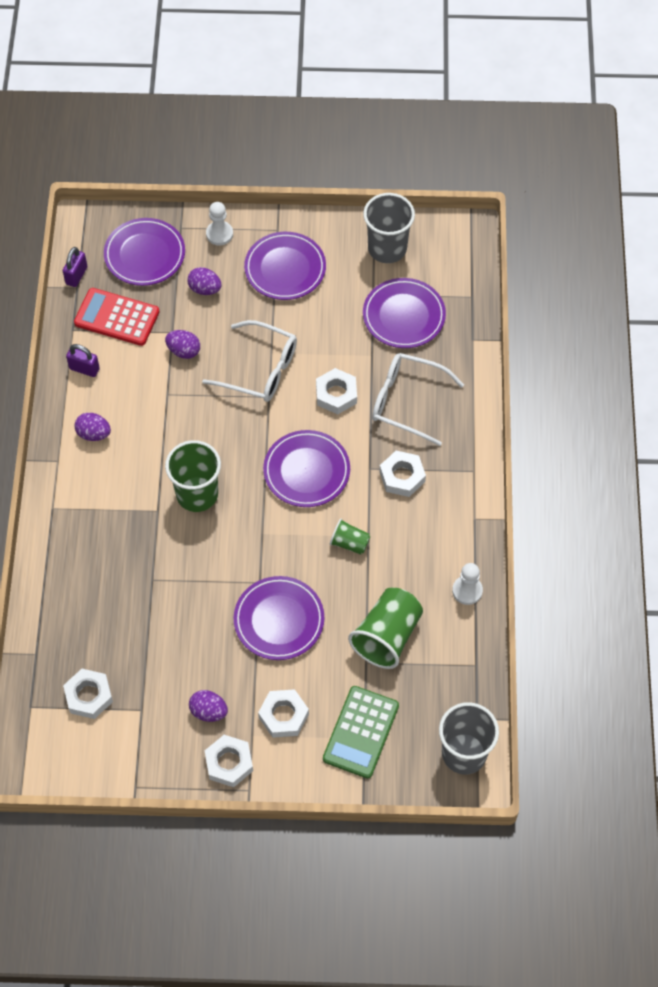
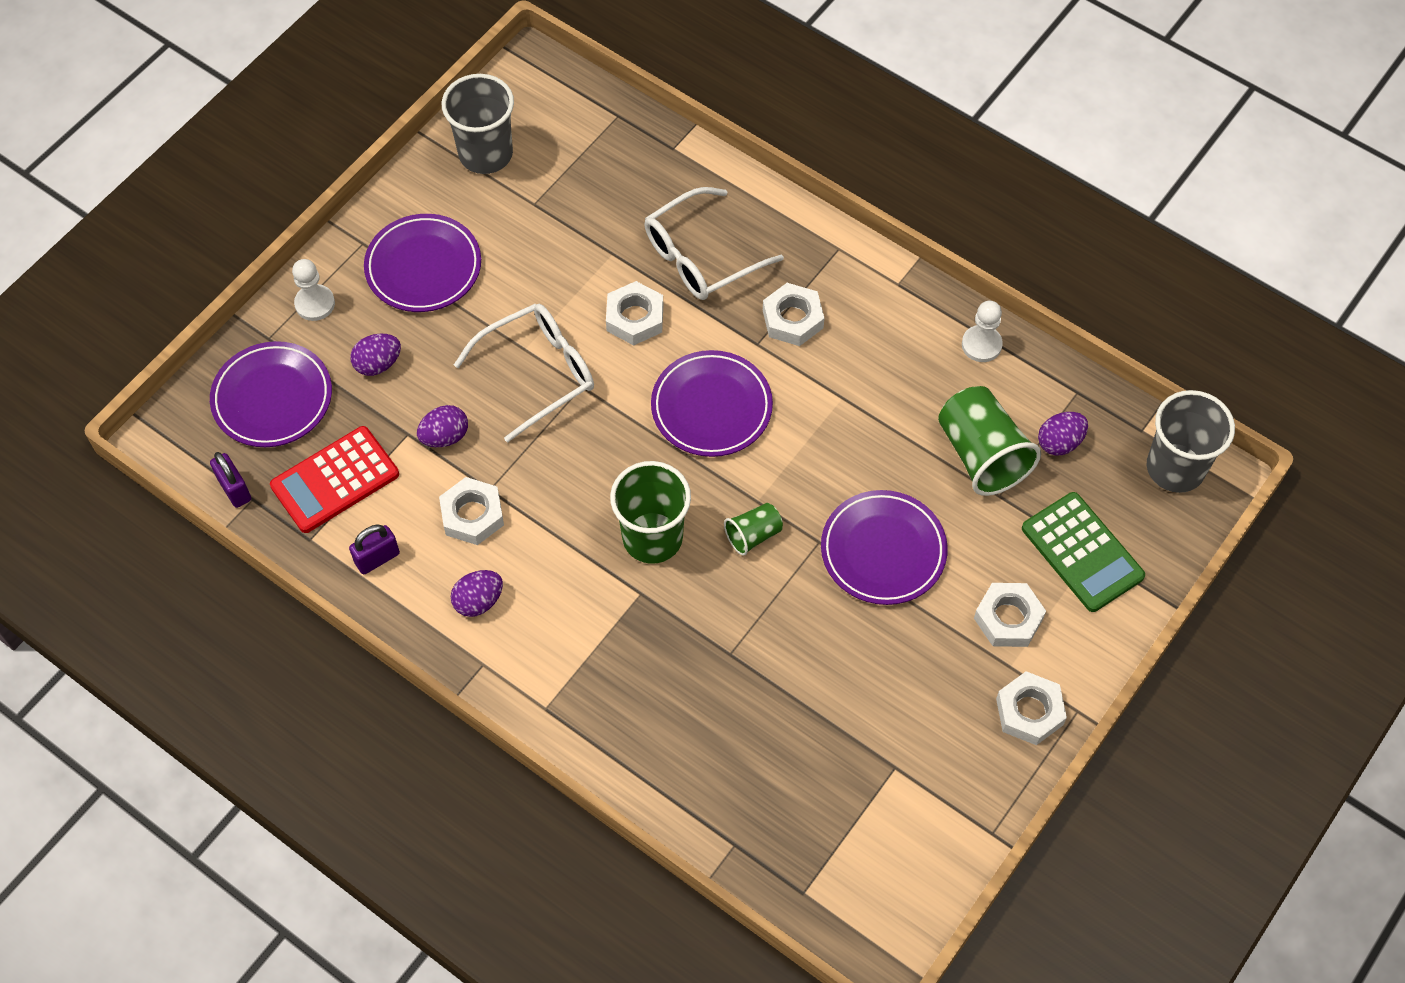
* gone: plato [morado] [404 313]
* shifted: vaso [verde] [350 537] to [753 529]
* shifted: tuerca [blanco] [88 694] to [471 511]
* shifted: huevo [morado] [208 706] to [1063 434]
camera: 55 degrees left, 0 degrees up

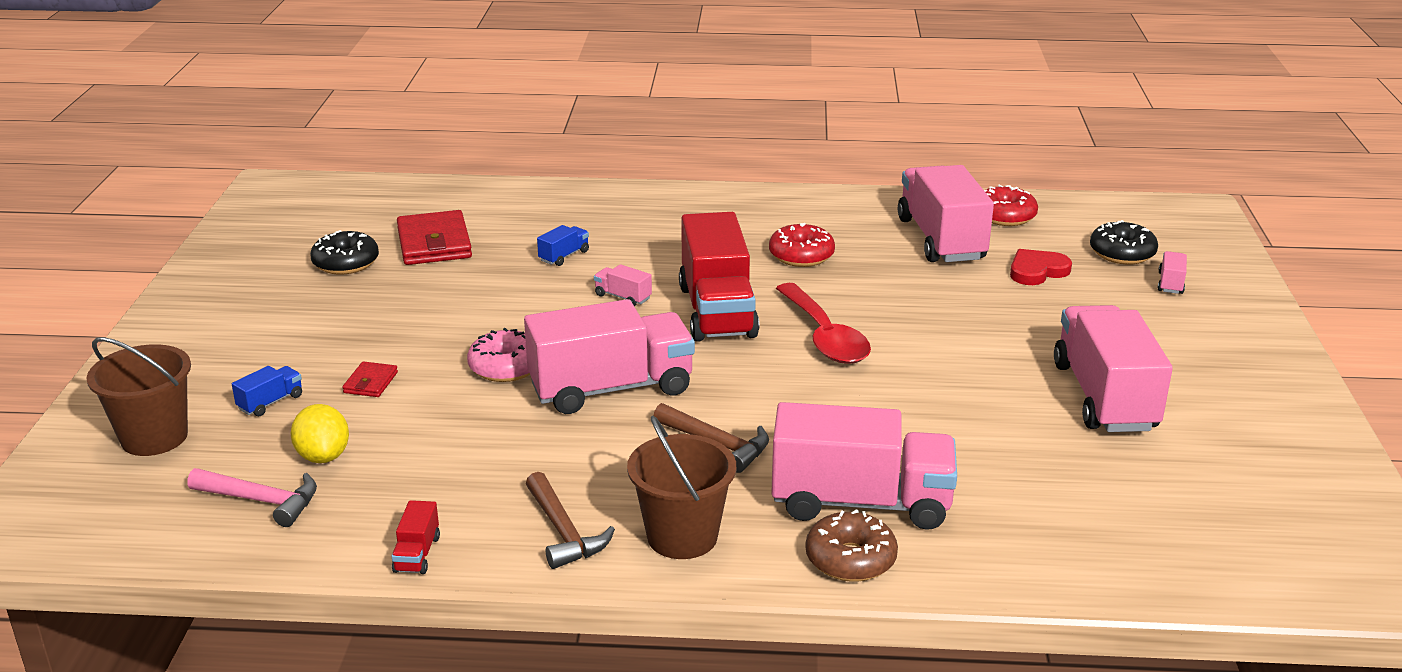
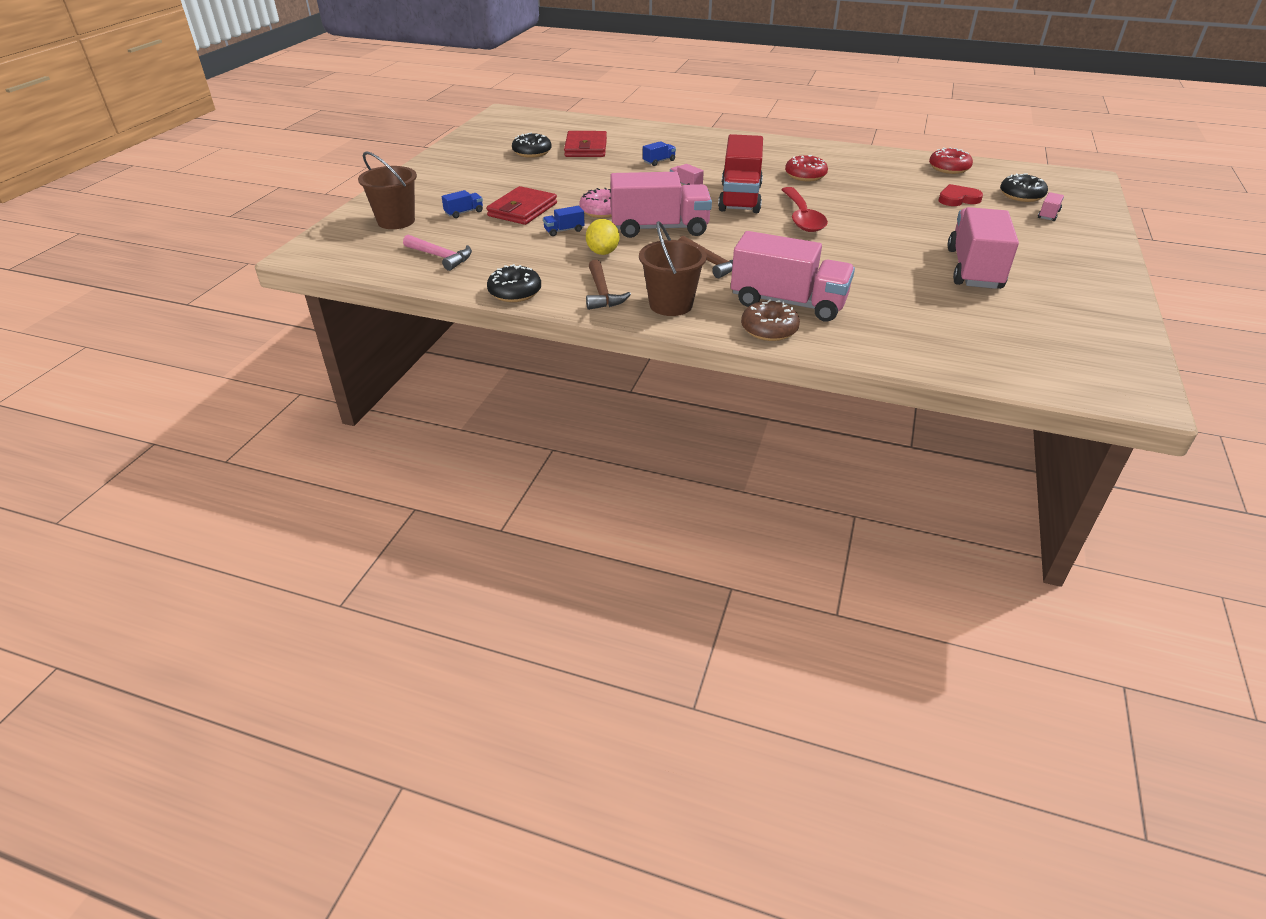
* gone: camión [rosa] [946 213]
* scaled: cartera [rojo] [370 379] = [522 205] x2.03
* shifted: limón [amarillo] [320 433] to [602 237]
* swapped: camión [rojo] [416 537] to rosquilla [negro] [514 283]
* new: camión [azul] [564 221]
camera: 15 degrees right, 10 degrees up

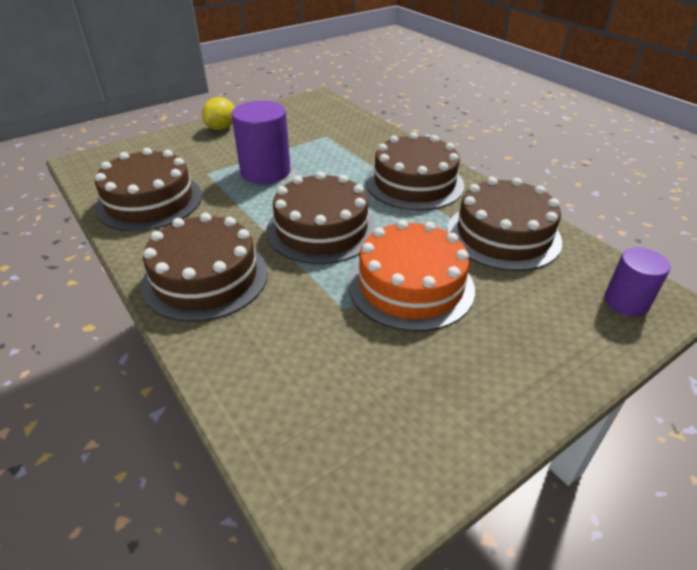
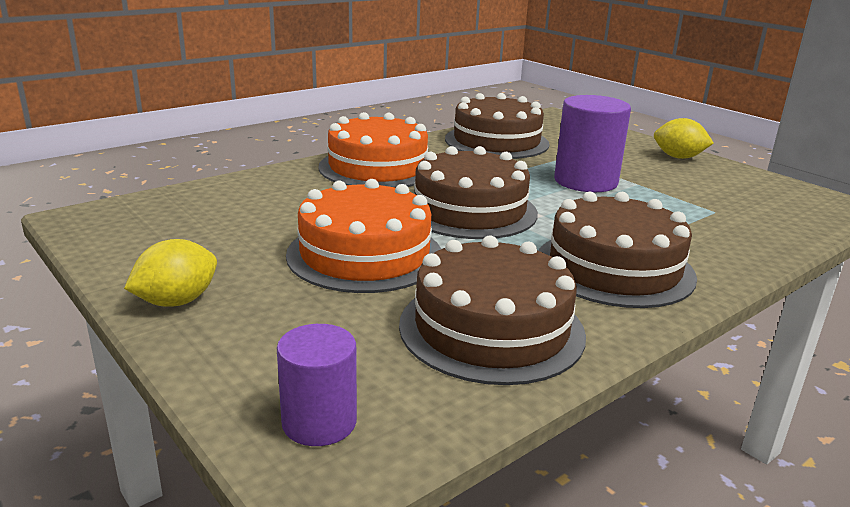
* repainted: tarta [marrón] [204 267] to tarta [naranja] [373 150]
* new: limón [amarillo] [170 272]
camera: 85 degrees right, 15 degrees down

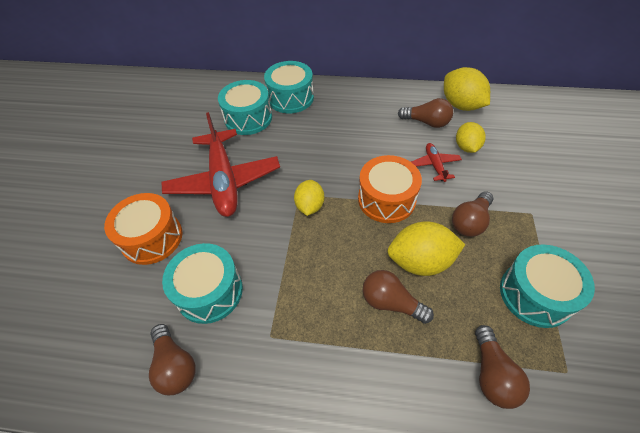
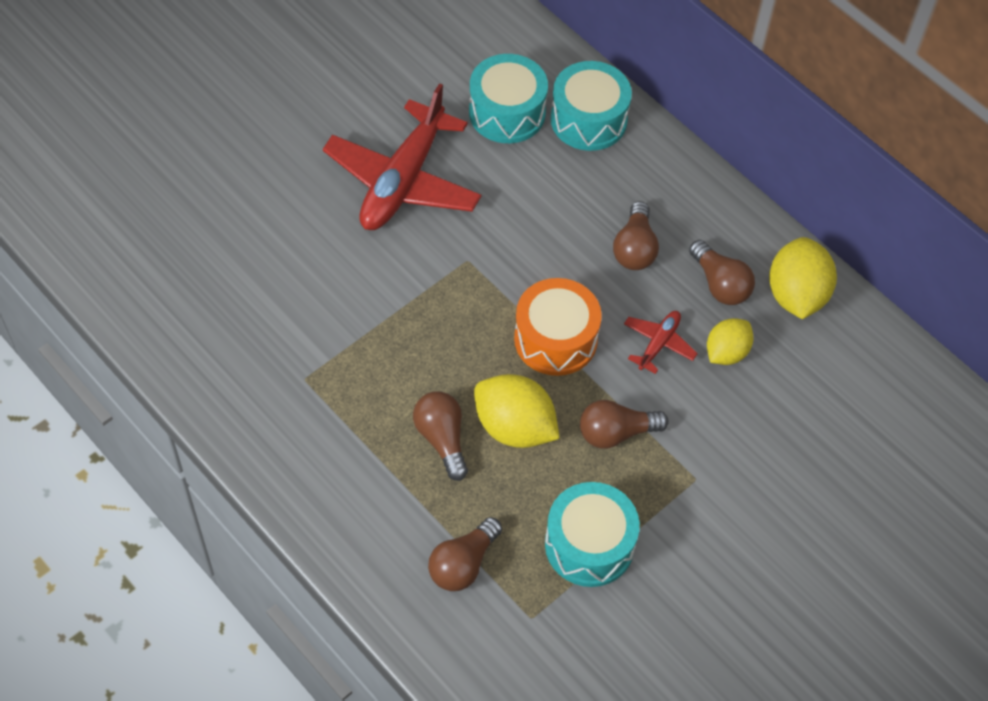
* gone: limón [amarillo] [309 198]
* gone: tambor [naranja] [143 229]
* gone: tambor [turquesa] [202 283]
* shifted: bombilla [marrón] [172 359] to [636 235]
camera: 35 degrees right, 5 degrees up

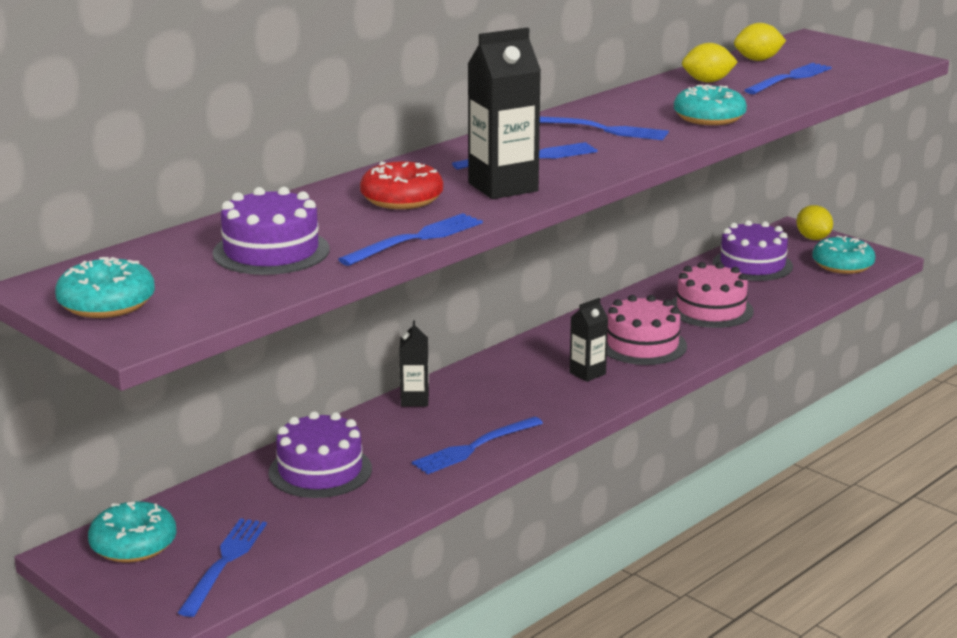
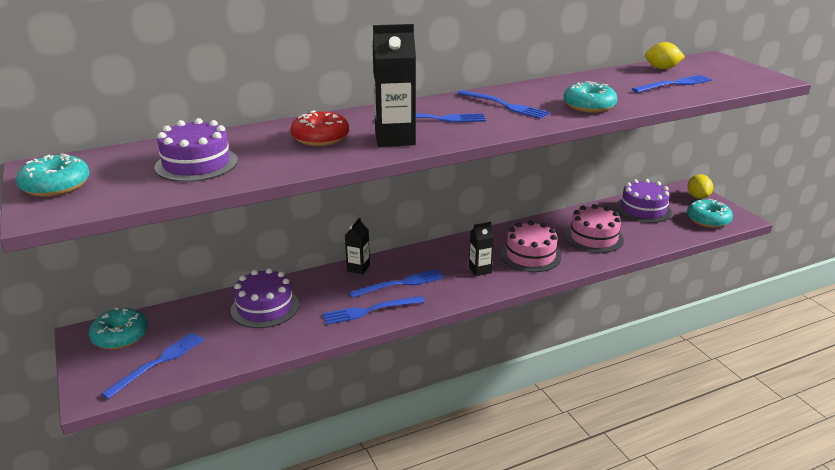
* gone: limón [amarillo] [710 62]
* shifted: tenedor [azul] [410 239] to [396 283]
camera: 20 degrees right, 5 degrees up

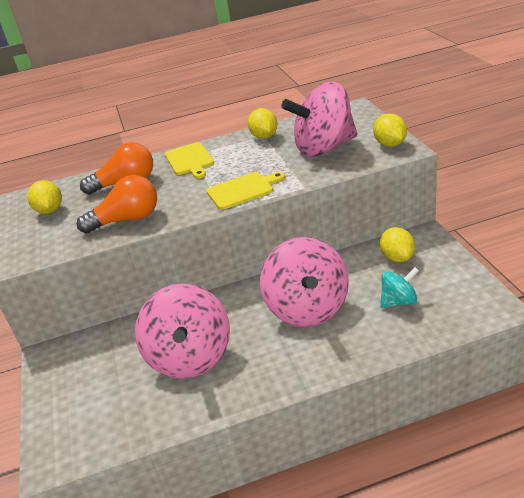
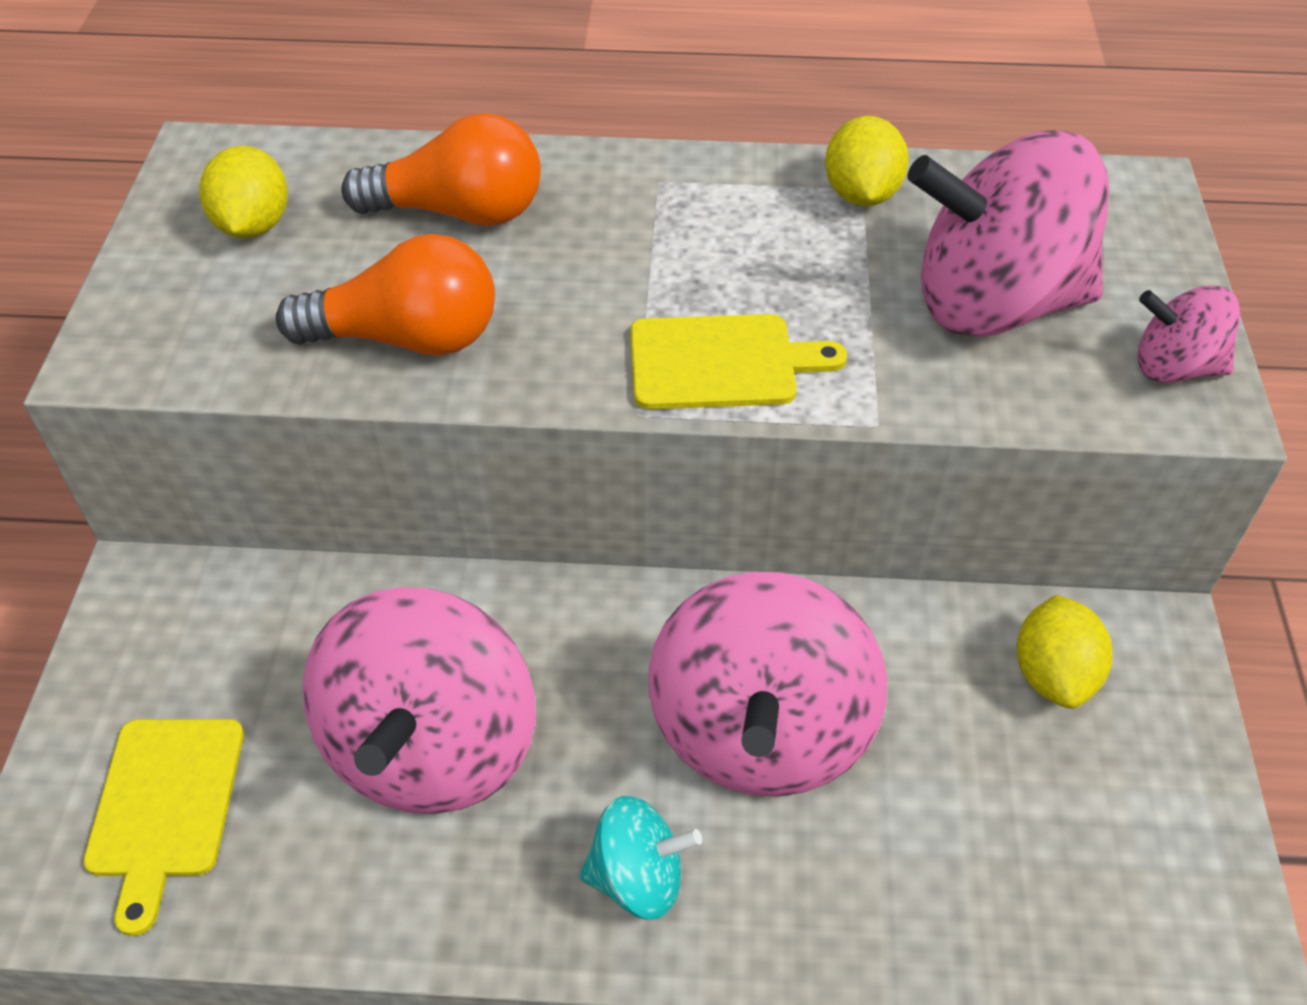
* swapped: limón [amarillo] [390 130] to peonza [rosa] [1189 334]
* shifted: tabla de cortar [amarillo] [189 160] to [163 827]
* shifted: peonza [turquesa] [399 287] to [640 858]
camera: 15 degrees right, 15 degrees up

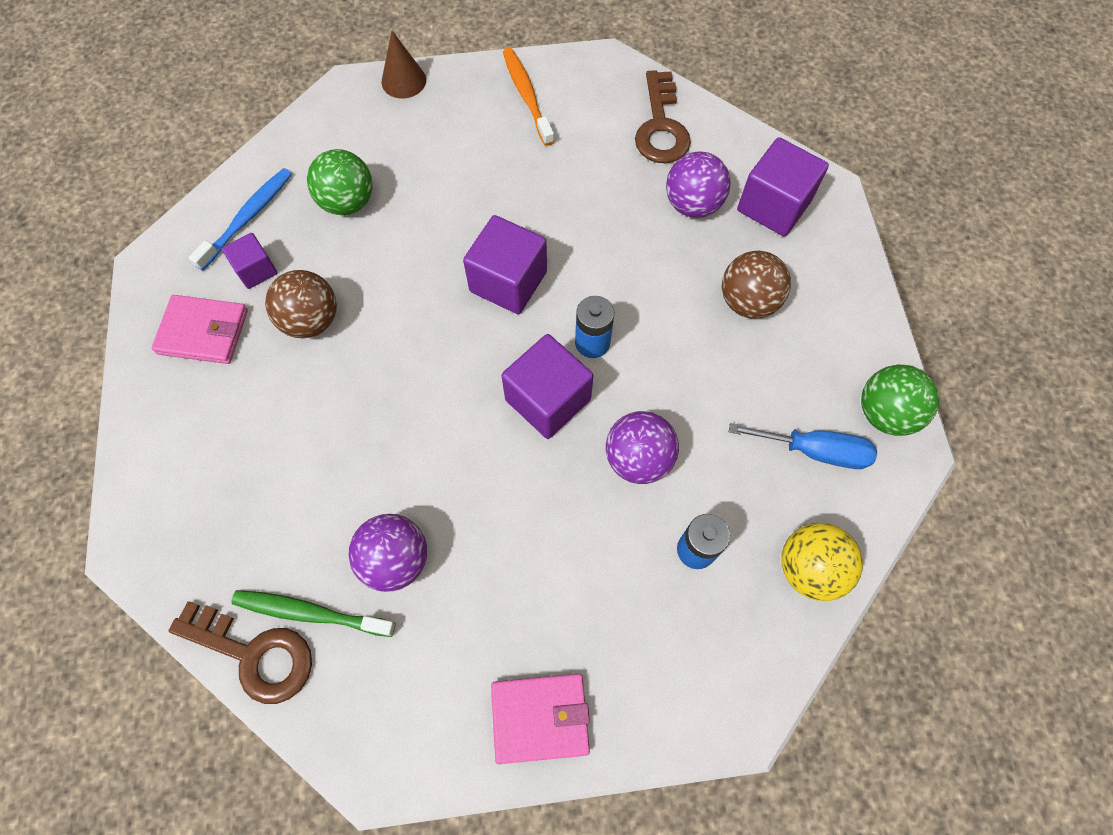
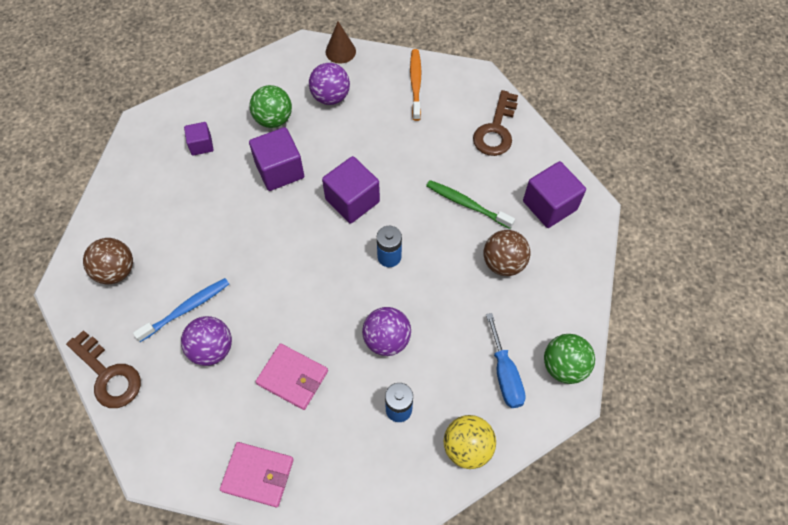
* shifted: pelota [morado] [698 185] to [329 84]
* shifted: cepillo de dientes [azul] [240 219] to [181 310]
* shifted: pelota [marrón] [301 304] to [108 261]
* shifted: cartera [rosa] [200 329] to [291 376]
* shifted: cubo [morado] [547 386] to [276 159]
* rotated: destornillador [azul] [803 446] = [506 360] 45 degrees clockwise
* shifted: cepillo de dientes [verde] [313 613] to [470 204]
camera: 20 degrees right, 5 degrees down

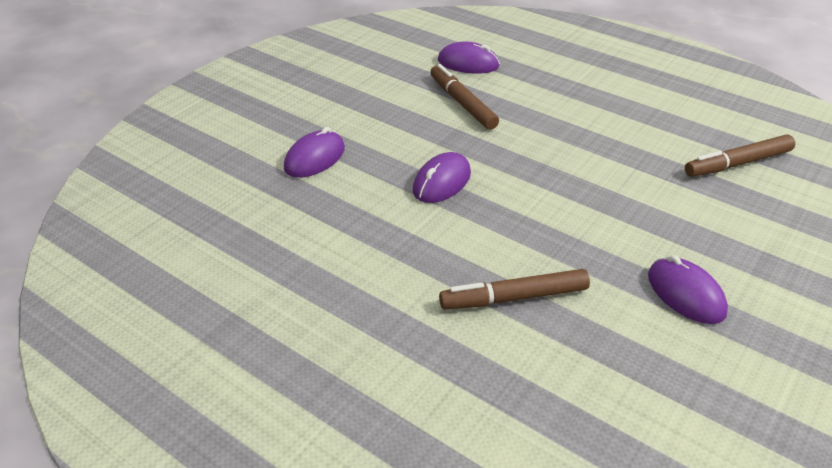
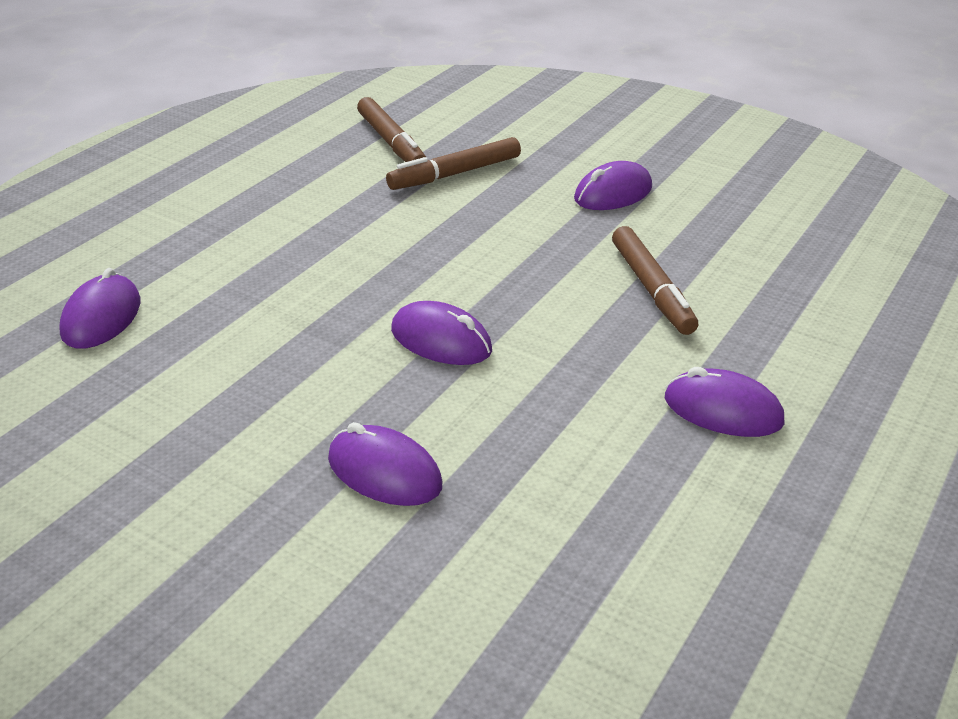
* shifted: rotulador [marrón] [464 97] to [453 163]
* new: ratón [morado] [724 402]
camera: 95 degrees left, 5 degrees down

